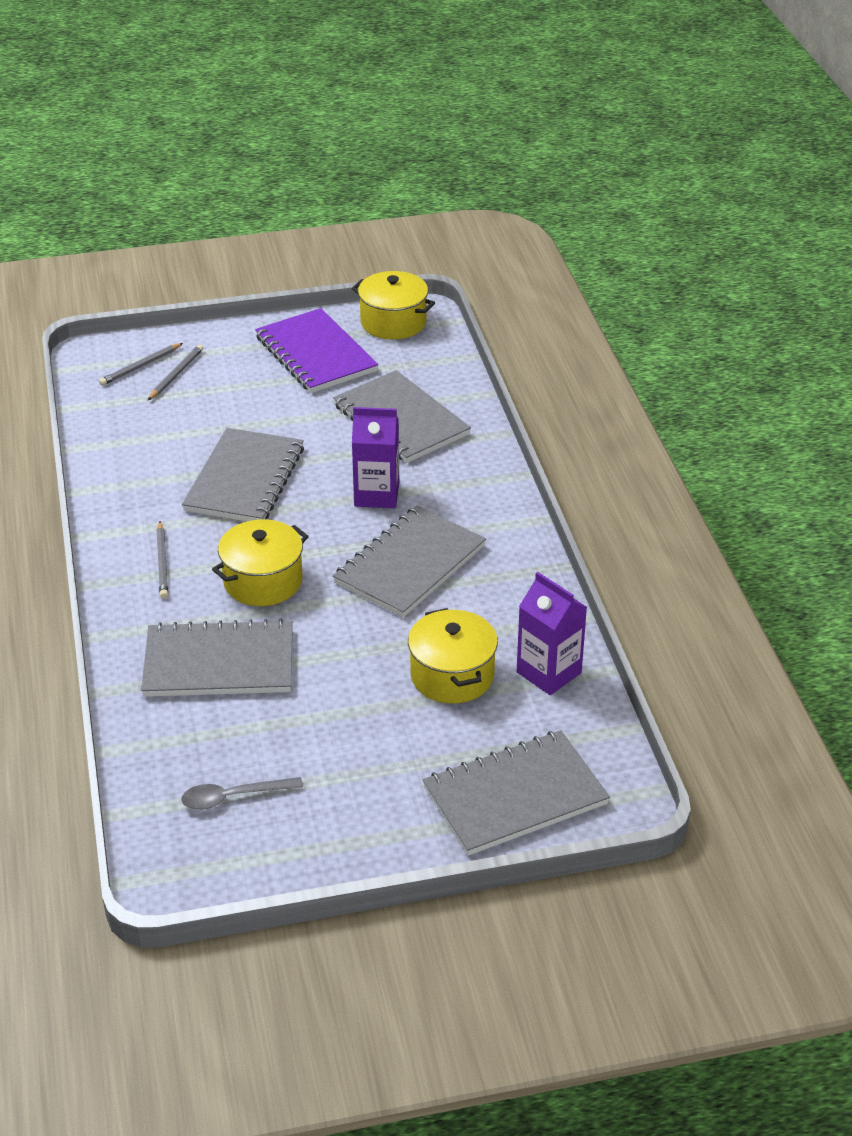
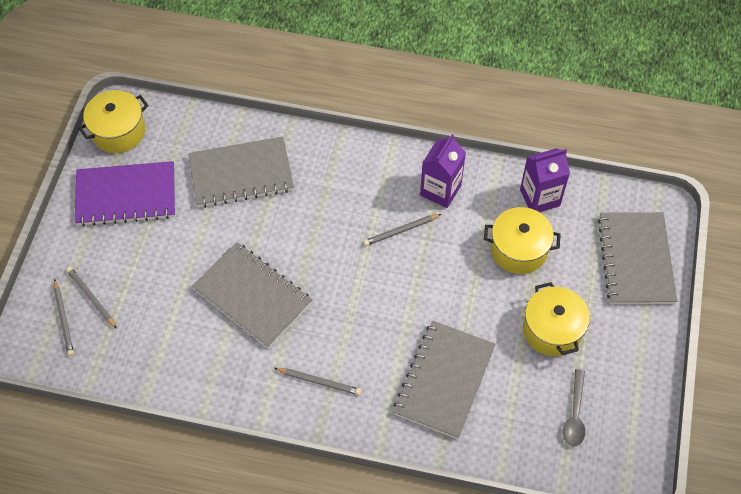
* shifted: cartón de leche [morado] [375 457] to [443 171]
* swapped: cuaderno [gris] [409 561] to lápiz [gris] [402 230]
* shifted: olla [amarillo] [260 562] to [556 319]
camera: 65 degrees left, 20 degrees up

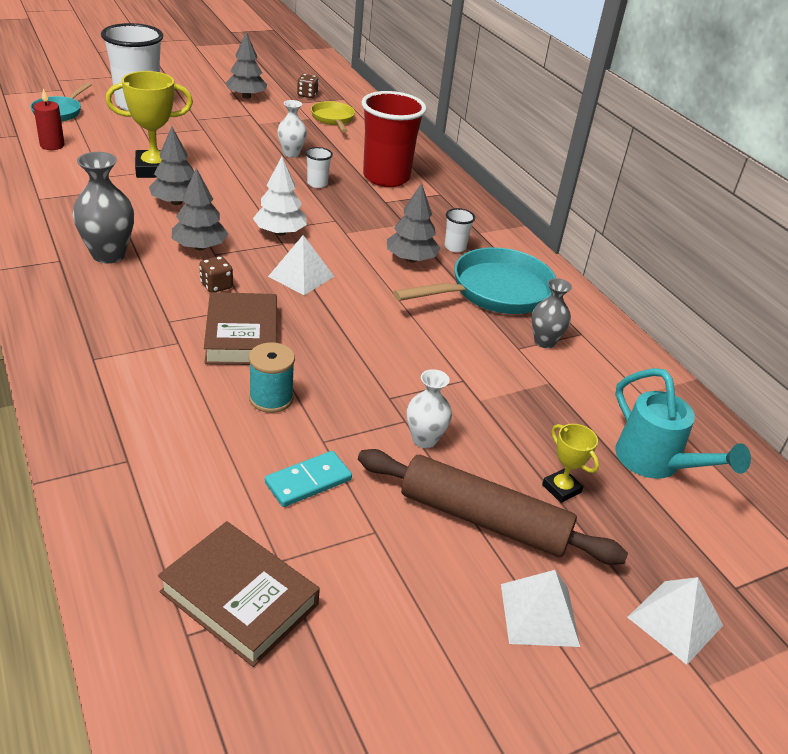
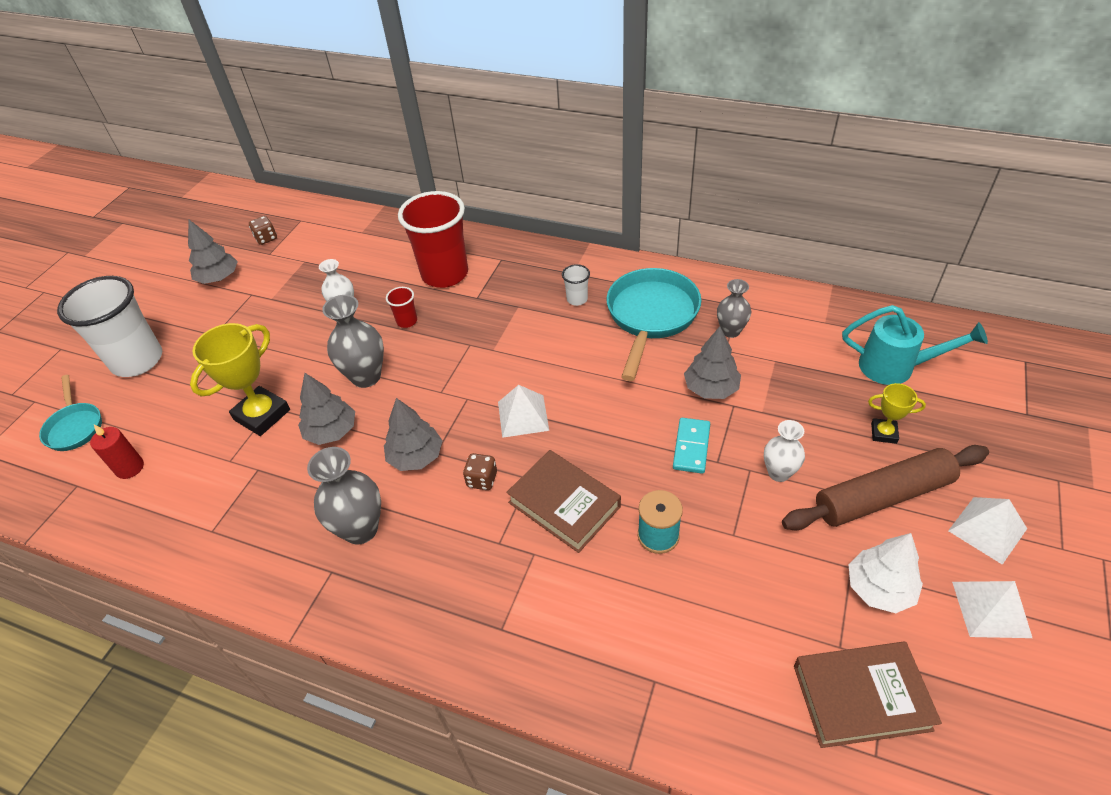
* gone: sartén [amarillo] [333 116]
* repainted: vaso [blanco] [319 167] to vaso [rojo] [401 307]
* shifted: árbol [blanco] [280 196] to [886 573]
* shifted: árbol [gris] [414 223] to [712 363]
* shifted: ficha de dominó [turquesa] [308 479] to [691 446]
* shifted: pirámide [blanco] [675 621] to [992 609]
* new: florero [gris] [353 341]
camera: 35 degrees left, 10 degrees up

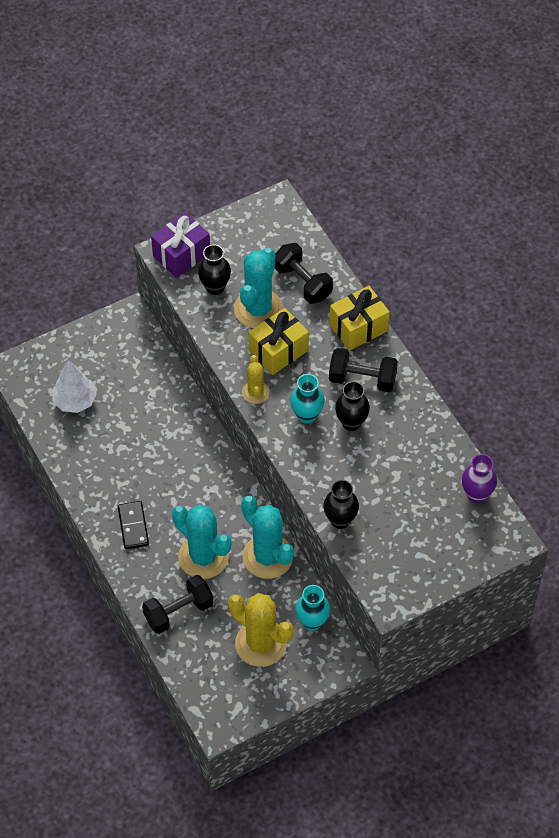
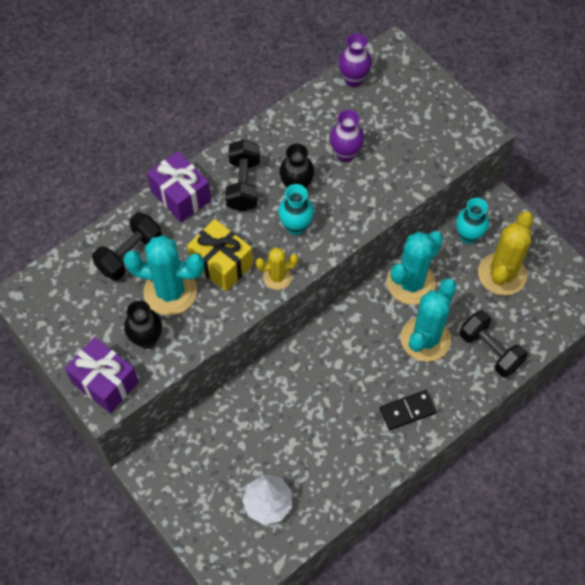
* repainted: regalo [amarillo] [360 318] to regalo [morado] [179 186]
* gone: florero [negro] [341 504]
* new: florero [morado] [347 136]
camera: 100 degrees left, 5 degrees up

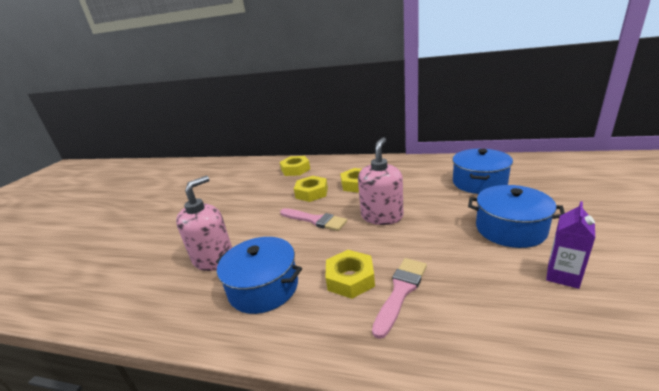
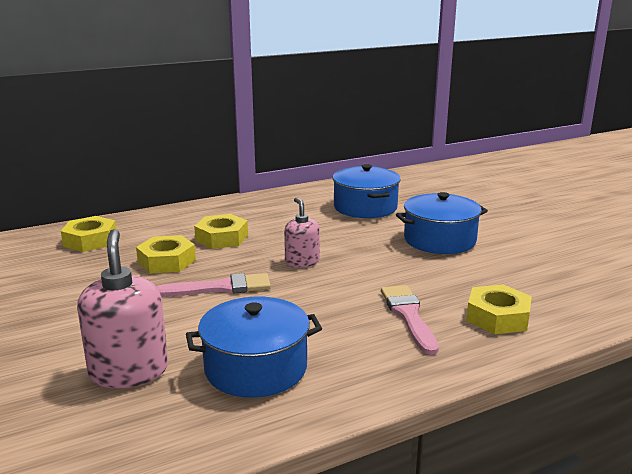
* scaled: dispensador de jabón [rosa] [380 181] = [302 233] x0.61
* gone: cartón de leche [morado] [570 245]
* shifted: tuerca [amarillo] [350 274] to [499 309]
camera: 45 degrees left, 5 degrees down

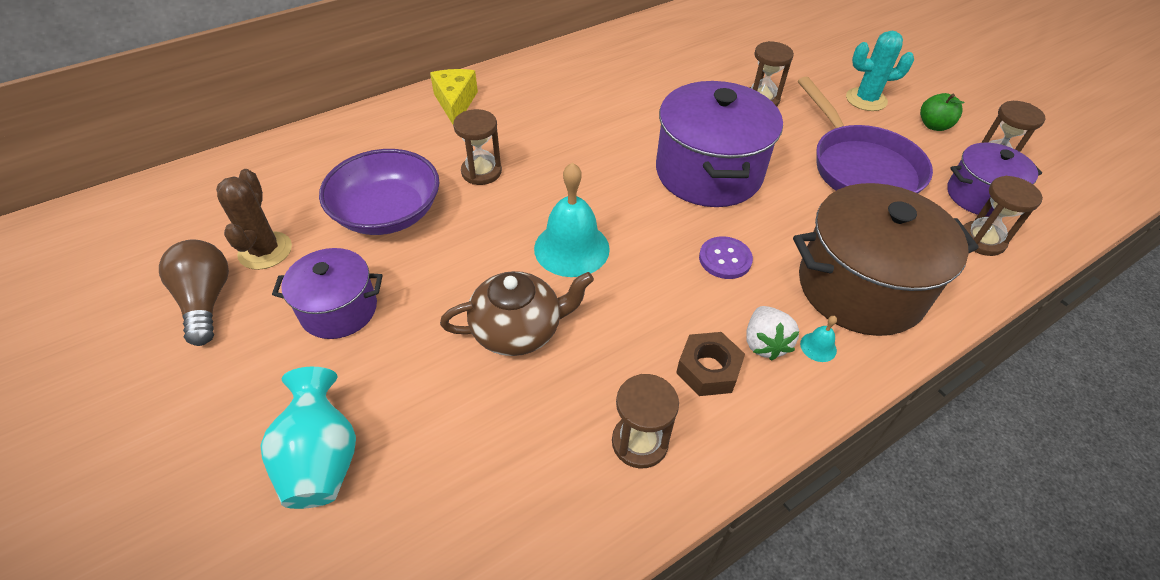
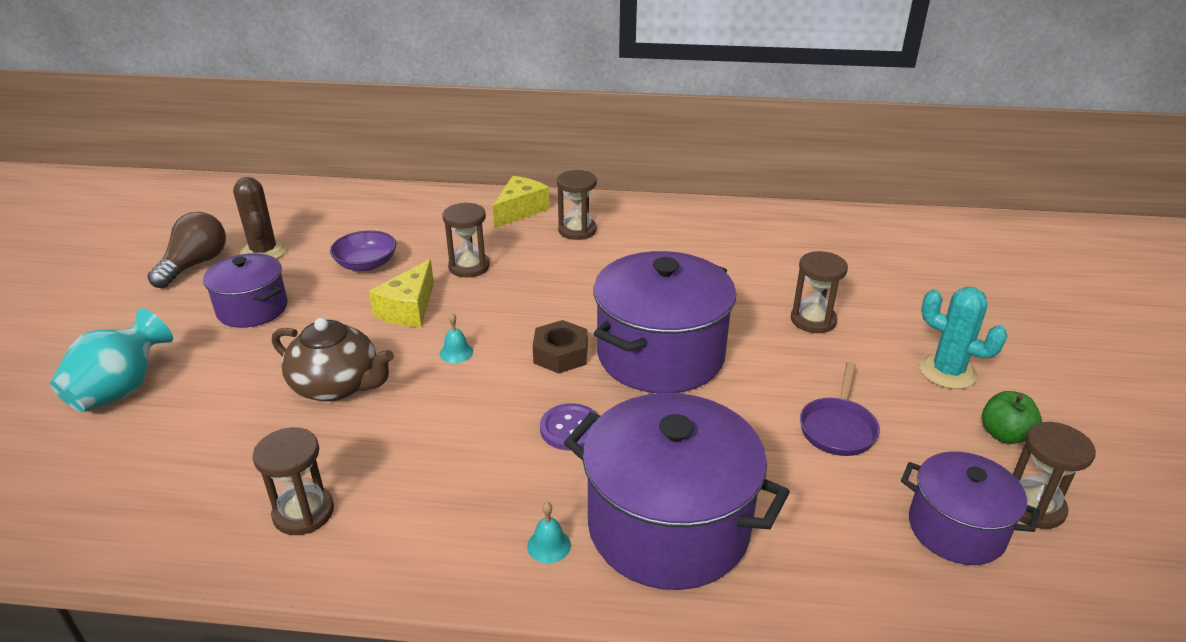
* scaled: sartén [morado] [865 135] = [840 409] x0.53
* scaled: cuenco [morado] [379 192] = [363 250] x0.60
* scaled: campana [turquesa] [572 219] = [456 338] x0.42
* rotated: cactus [marrón] [254 219] = [260 218] 60 degrees counterclockwise
* shifted: reloj de arena [marrón] [1003 216] to [577 205]
* repainted: olla [marrón] [886 259] to olla [morado] [677 491]
* gone: fresa [blanco] [773 333]
* shifted: tuerca [marrón] [710 364] to [560 347]
* new: queso [amarillo] [401 293]
camera: 40 degrees right, 15 degrees down

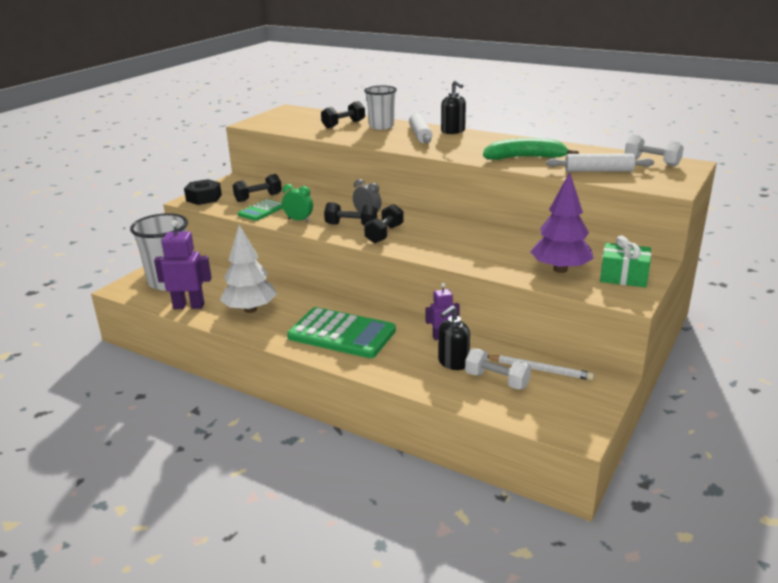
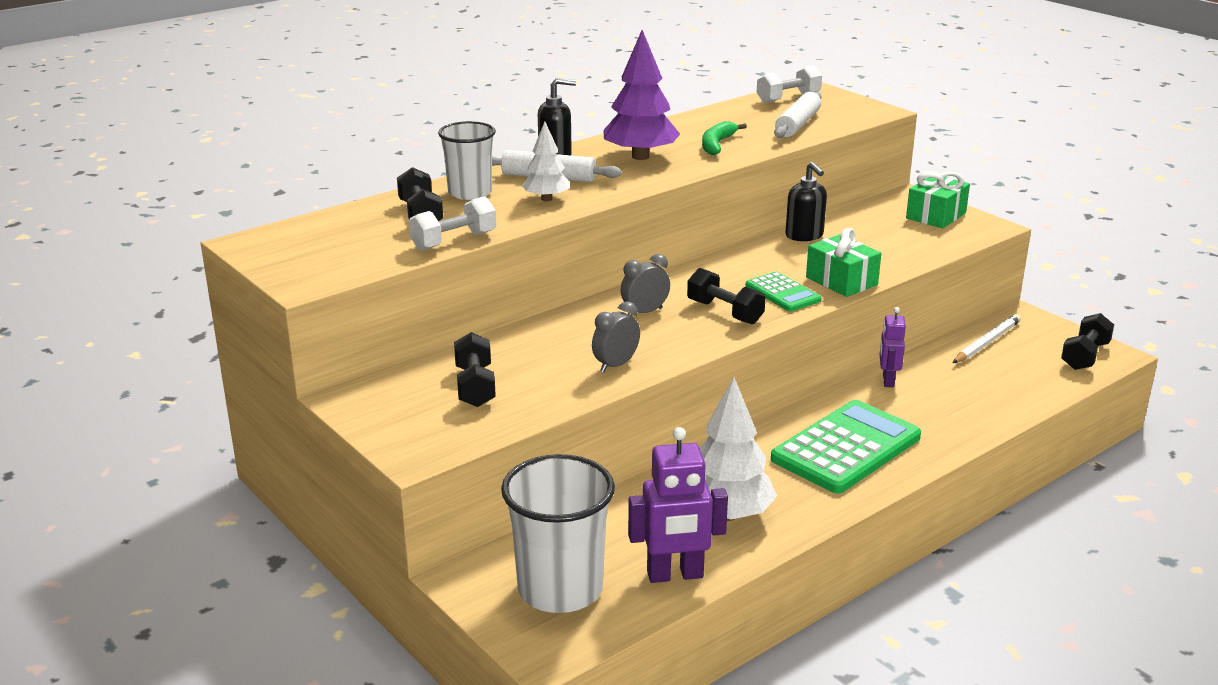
* scaled: plátano [verde] [531 149] = [724 138] x0.64
* shifted: árbol [morado] [562 222] to [641 95]
* gone: tuerca [negro] [203 192]
* repainted: despertador [verde] [297 203] to despertador [gris] [616 336]
* shifted: calculadora [verde] [260 210] to [783 292]
* shifted: mancuerna [negro] [350 213] to [1087 341]
* rotated: robot [morado] [183 264] = [678 505] 120 degrees counterclockwise
* shifted: dispensador de jabón [negro] [454 337] to [806 201]
* shifted: mancuerna [blanco] [498 369] to [452 223]
* new: árbol [blanco] [545 161]
* new: regalo [verde] [843 262]
camera: 70 degrees left, 0 degrees up

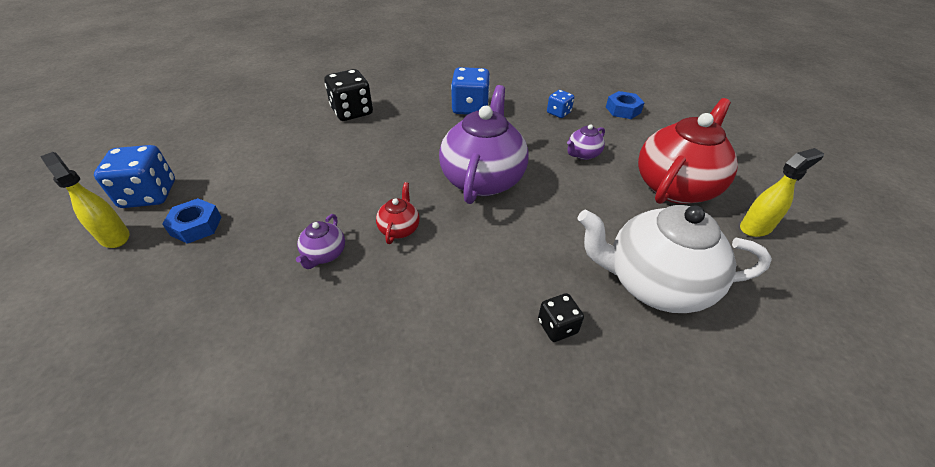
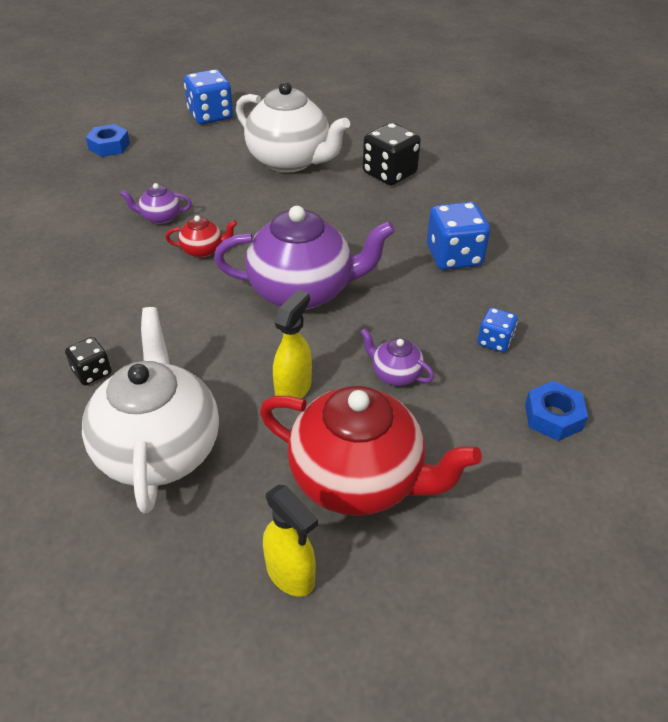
* shifted: pulverizador [amarillo] [85 200] to [292 344]
* shifted: tuerca [azul] [192 221] to [108 140]
* new: tetera [blanco] [293 127]
camera: 75 degrees right, 0 degrees up

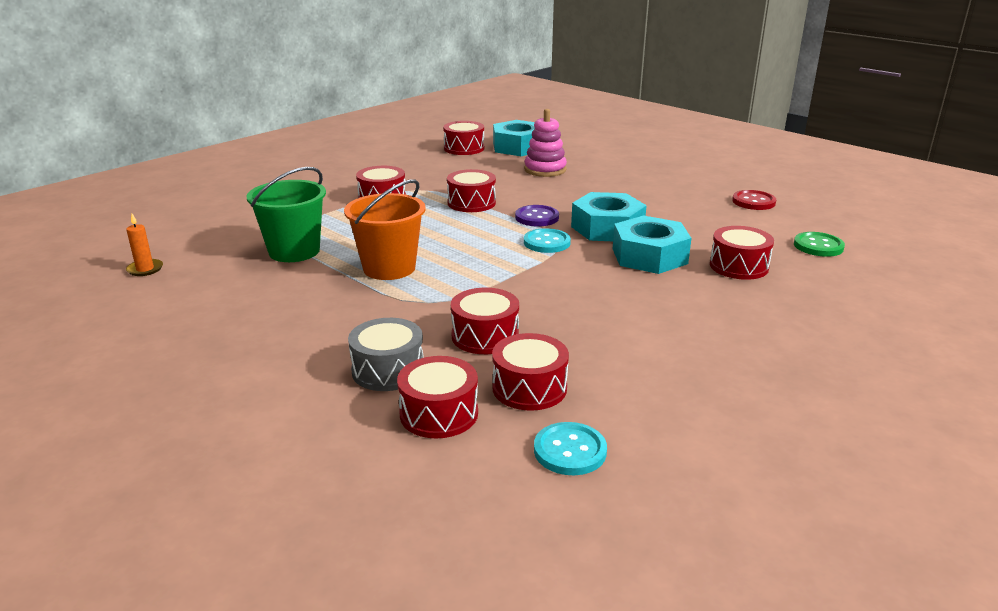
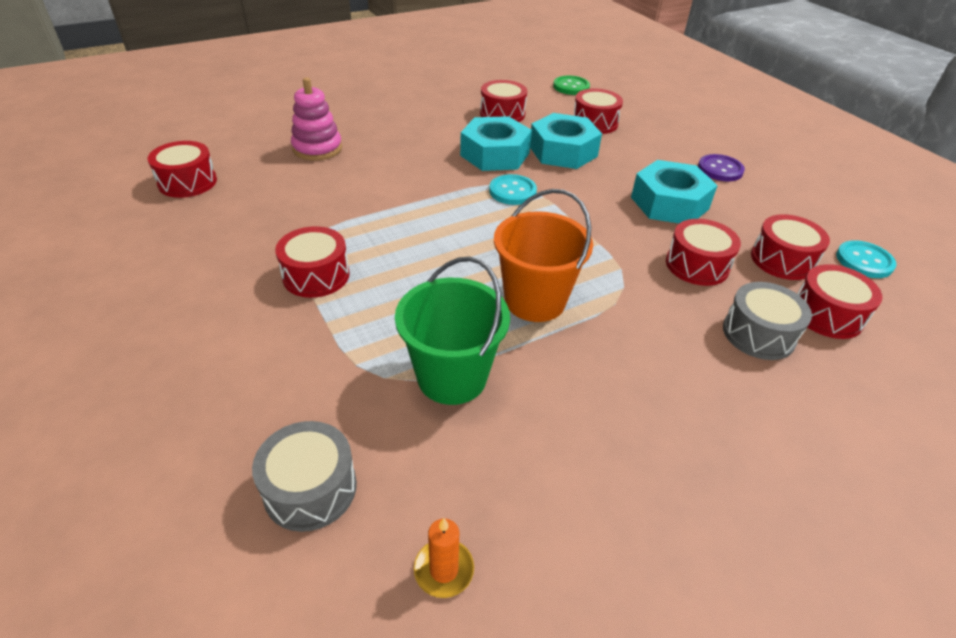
* shifted: tuerca [turquesa] [514 138] to [674 191]
* shifted: tambor [rojo] [471 190] to [503 101]
* gone: botón [rojo] [754 200]
* shifted: botón [morado] [537 216] to [721 167]
* new: tambor [gris] [304 476]
camera: 75 degrees left, 15 degrees up

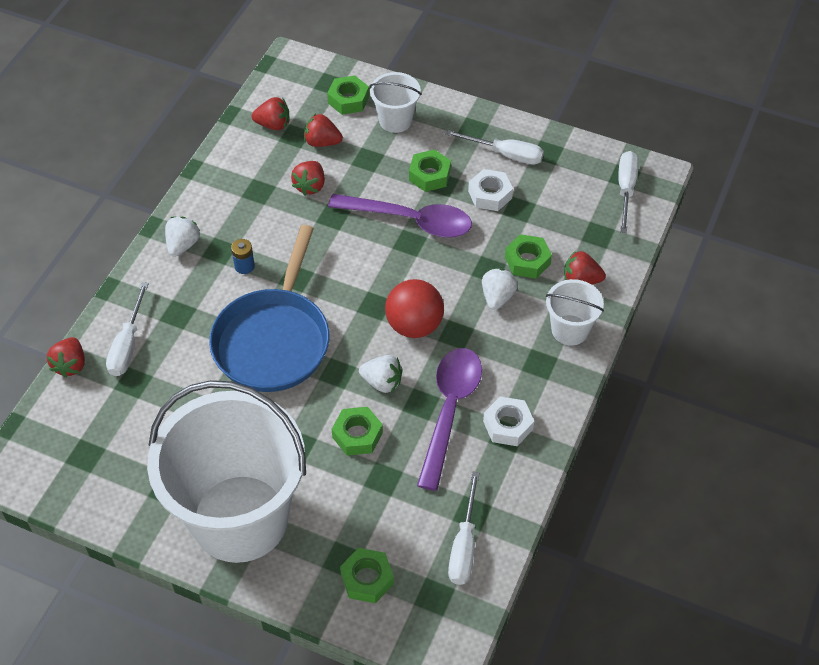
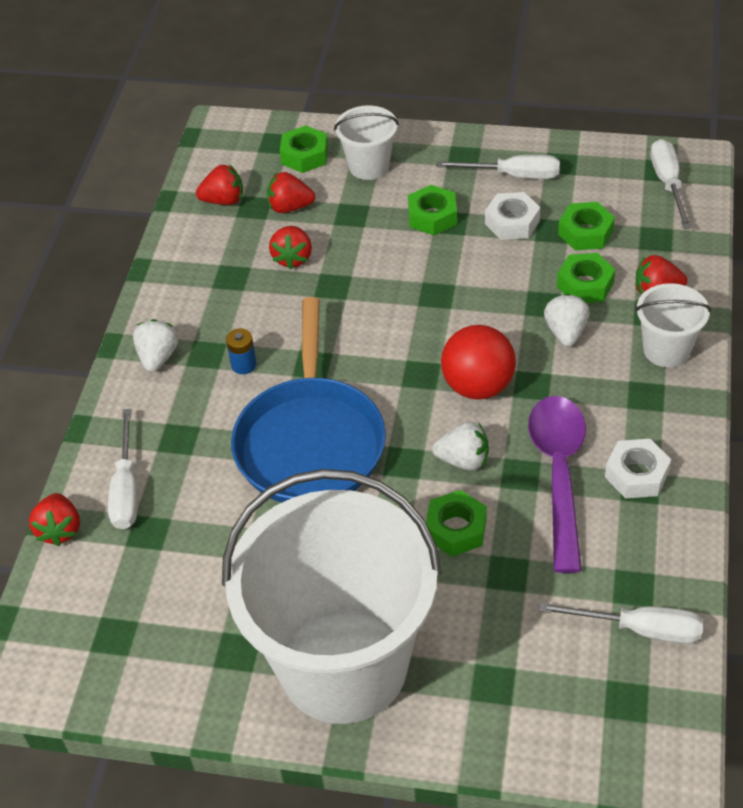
* gone: cuchara [morado] [400 216]
* rotated: destornillador [blanco] [463 528] = [621 623] 75 degrees counterclockwise
* shifted: tuerca [verde] [367 575] to [586 226]
camera: 10 degrees left, 5 degrees down

